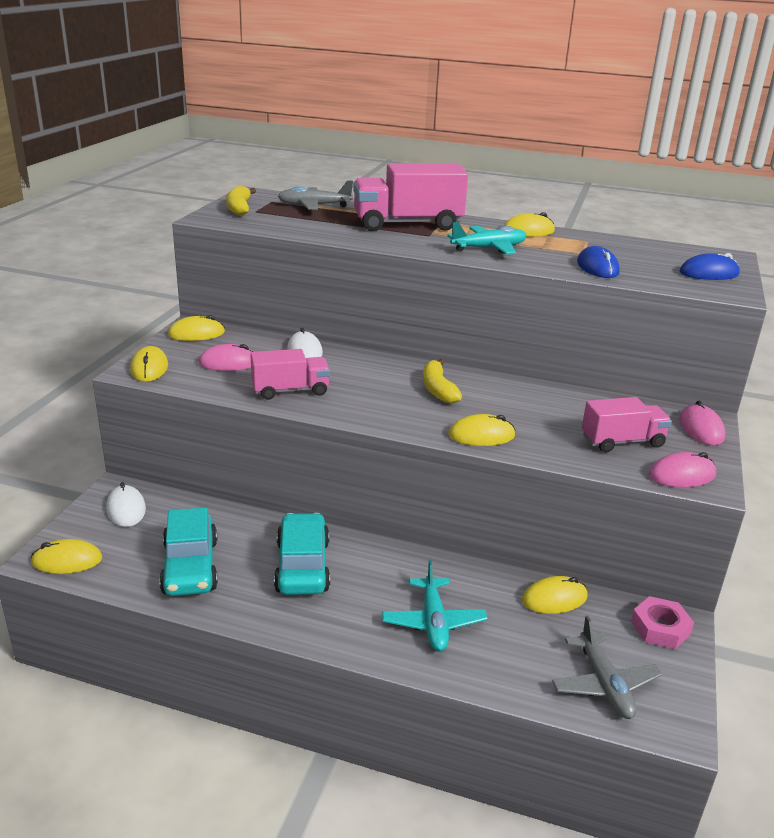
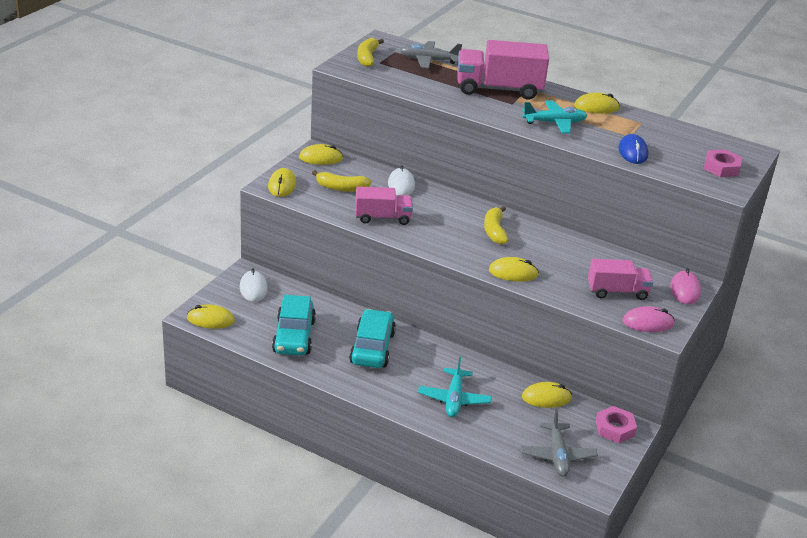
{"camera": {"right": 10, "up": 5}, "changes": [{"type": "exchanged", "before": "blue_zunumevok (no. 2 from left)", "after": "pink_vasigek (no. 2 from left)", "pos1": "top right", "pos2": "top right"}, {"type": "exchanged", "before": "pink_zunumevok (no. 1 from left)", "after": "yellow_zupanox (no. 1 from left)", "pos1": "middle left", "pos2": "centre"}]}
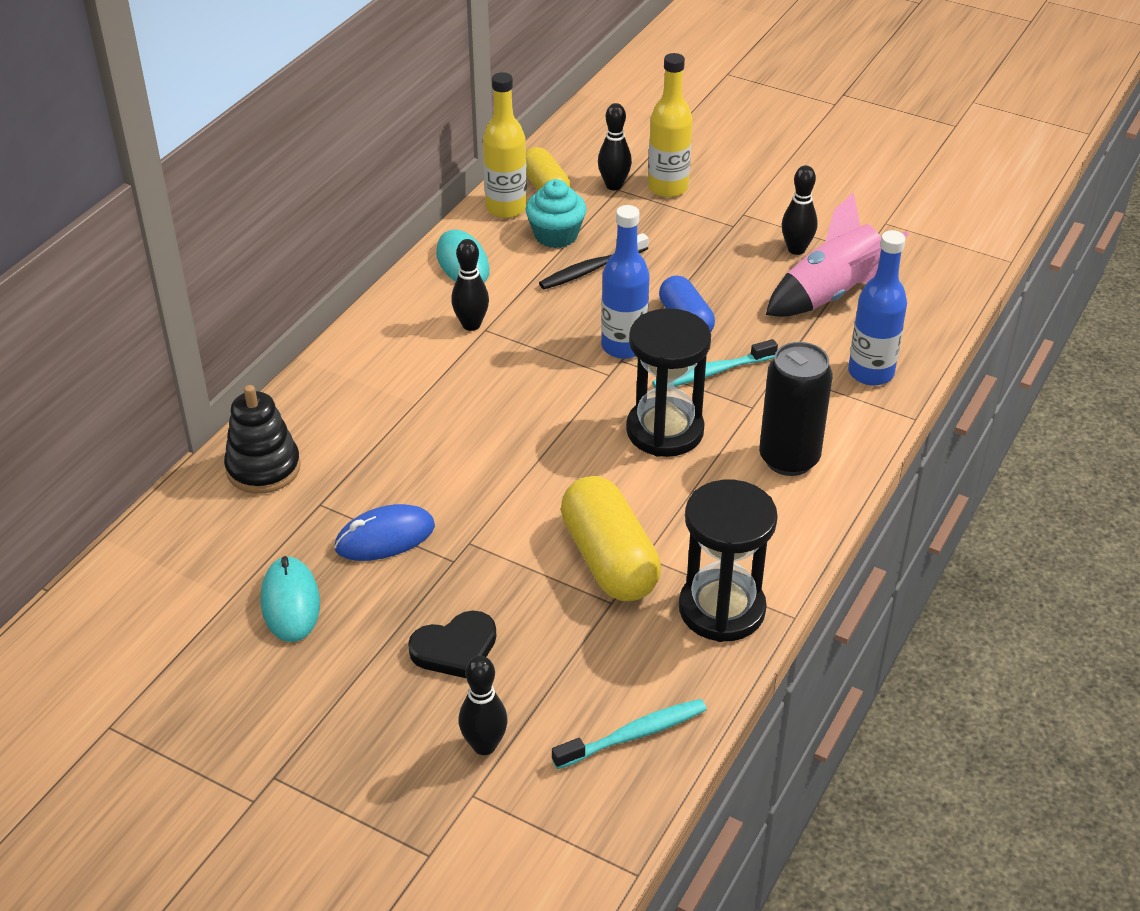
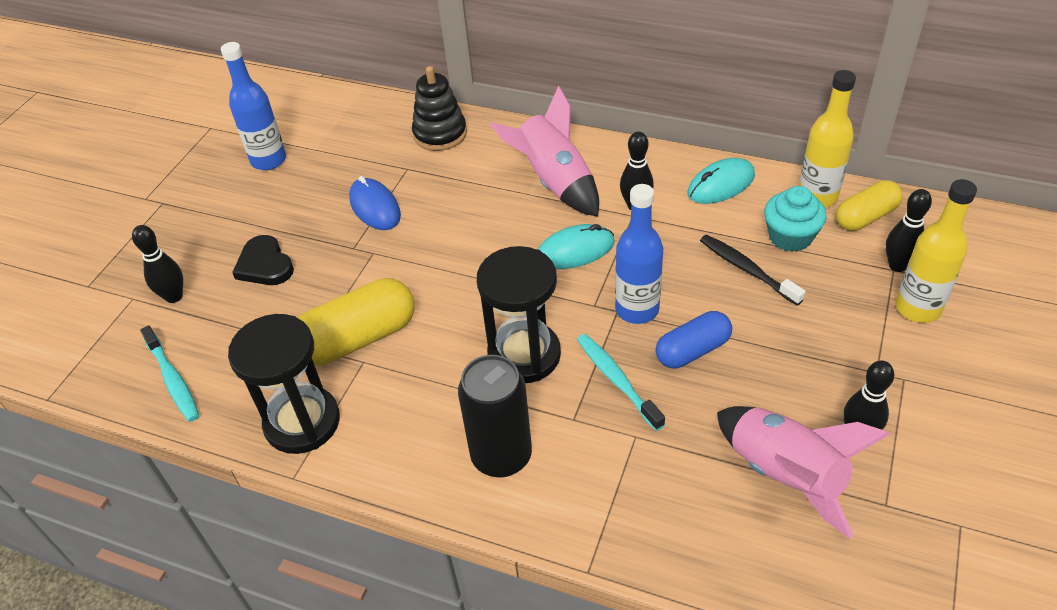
{"camera": {"right": 85, "up": 5}, "changes": [{"type": "relocated", "before": "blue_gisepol (no. 2 from left in the first image)", "after": "blue_gisepol (no. 1 from left)", "pos1": "middle right", "pos2": "top left"}, {"type": "relocated", "before": "turquoise_zunumevok (no. 1 from left)", "pos1": "middle left", "pos2": "centre"}, {"type": "appeared", "after": "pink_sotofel (no. 1 from left)", "pos2": "top centre"}]}
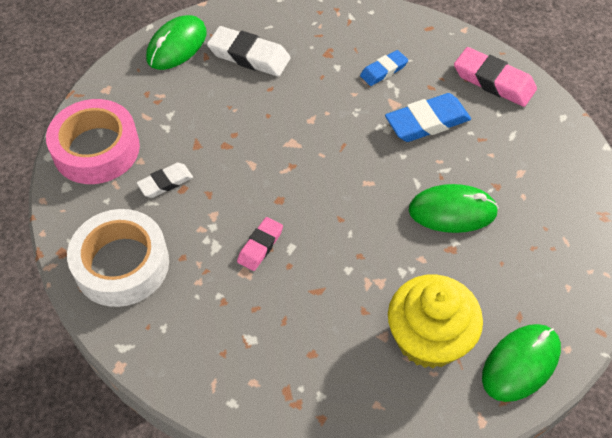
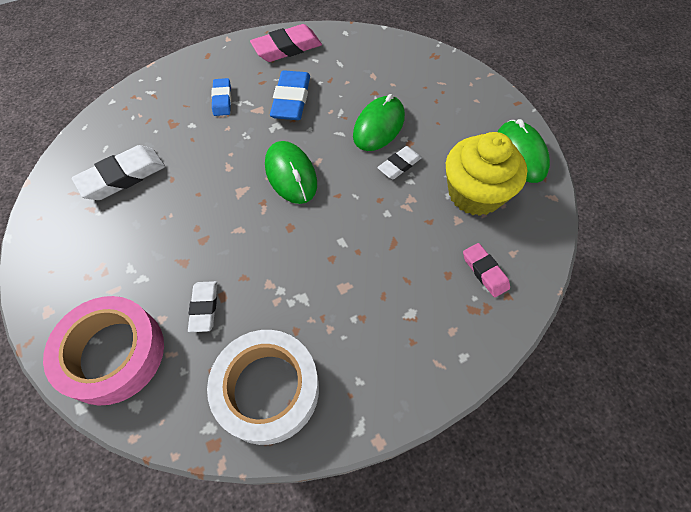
{"camera": {"right": -60, "up": 5}, "changes": [{"type": "relocated", "before": "green_zunumevok (no. 1 from left)", "pos1": "top left", "pos2": "centre"}, {"type": "relocated", "before": "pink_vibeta (no. 1 from left in the first image)", "after": "pink_vibeta (no. 2 from left)", "pos1": "centre", "pos2": "middle right"}, {"type": "appeared", "after": "white_vibeta (no. 3 from left)", "pos2": "top centre"}]}
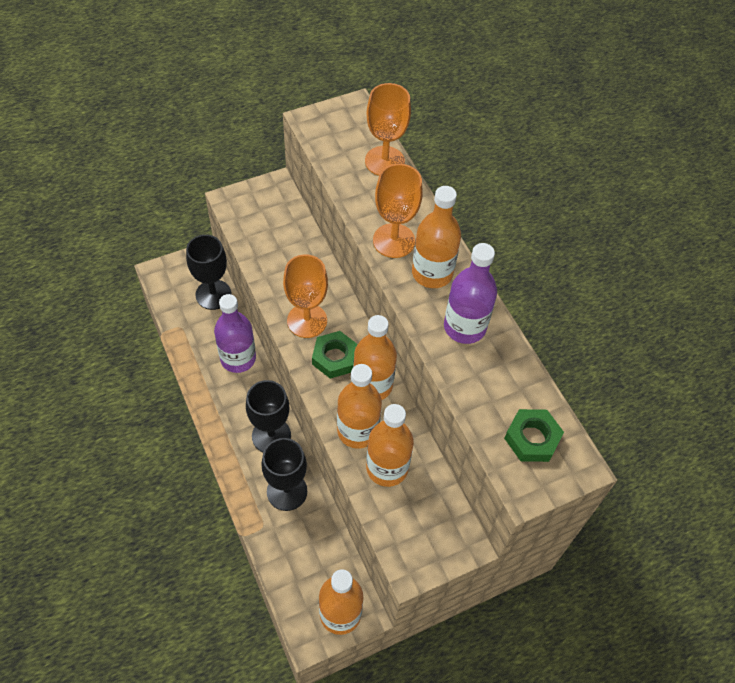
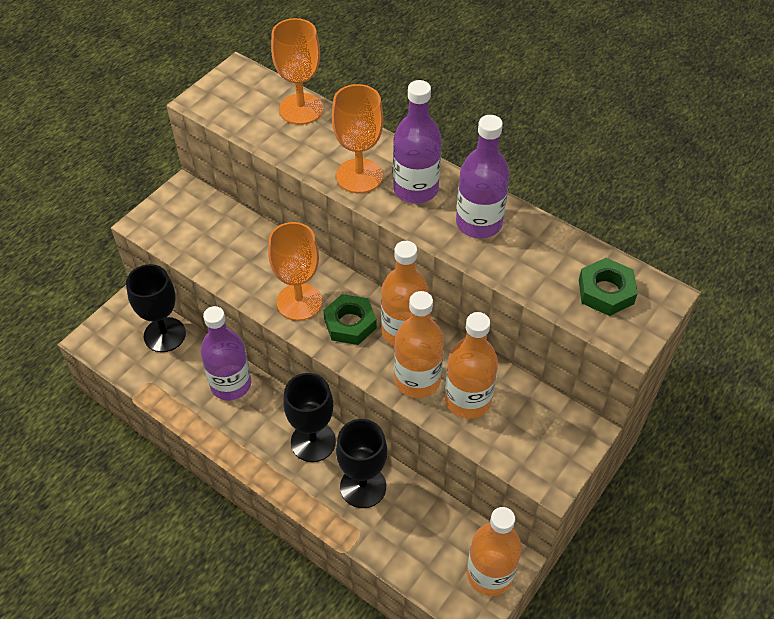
{"camera": {"right": -25, "up": -5}, "changes": [{"type": "colour", "before": "orange_gisepol (no. 5 from left)", "after": "purple_gisepol (no. 2 from left)", "pos1": "centre", "pos2": "top centre"}]}
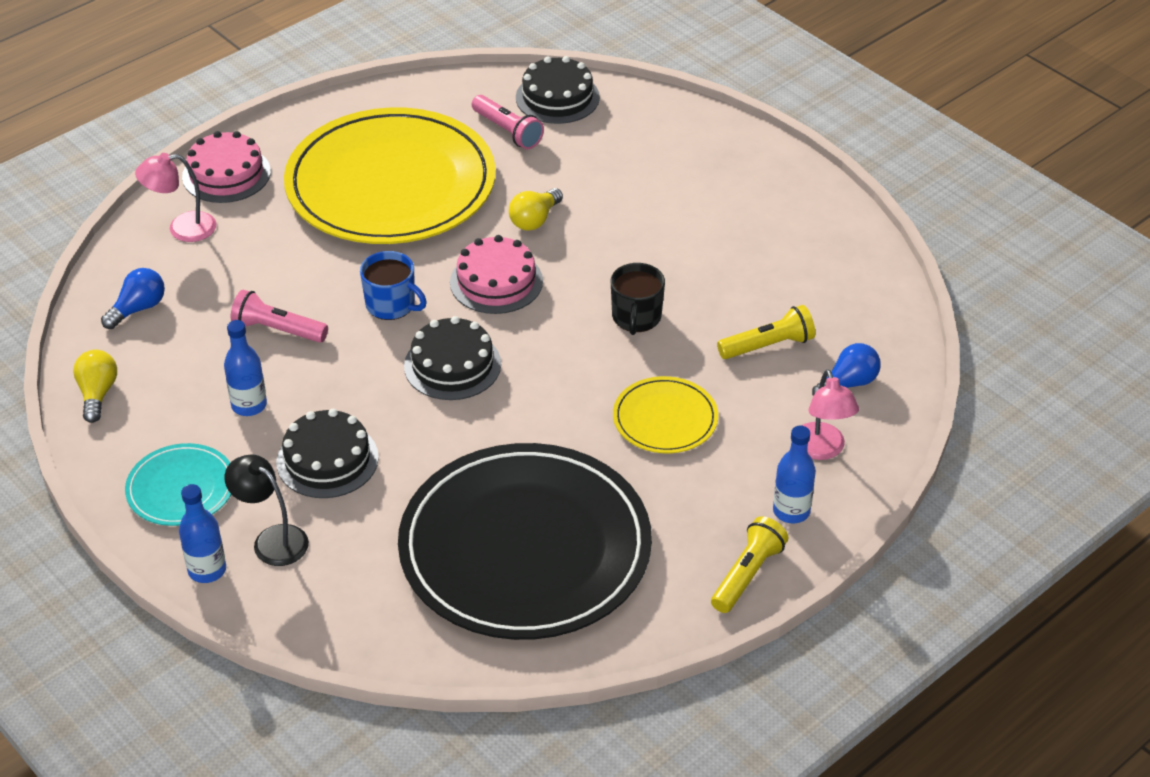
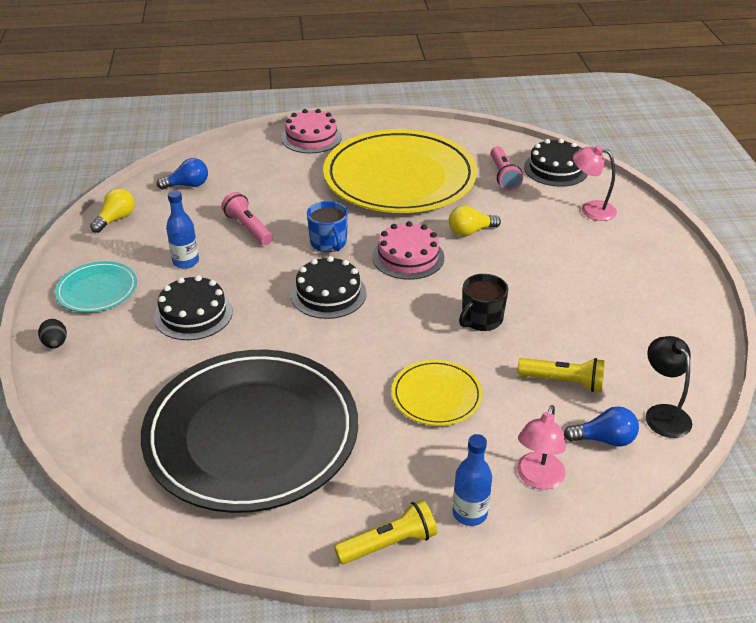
{"camera": {"right": 35, "up": -5}, "changes": [{"type": "relocated", "before": "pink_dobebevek (no. 1 from left in the first image)", "after": "pink_dobebevek (no. 2 from left)", "pos1": "top left", "pos2": "top right"}, {"type": "relocated", "before": "black_dobebevek", "pos1": "middle left", "pos2": "middle right"}, {"type": "exchanged", "before": "blue_gisepol (no. 1 from left)", "after": "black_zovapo", "pos1": "bottom left", "pos2": "middle left"}]}
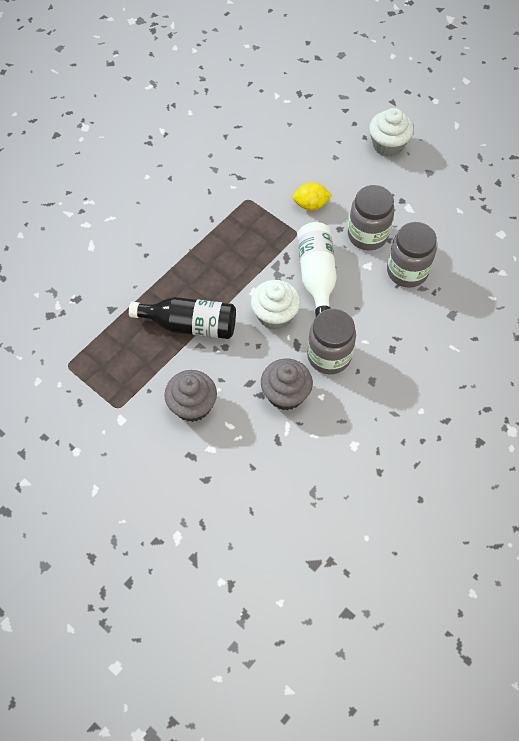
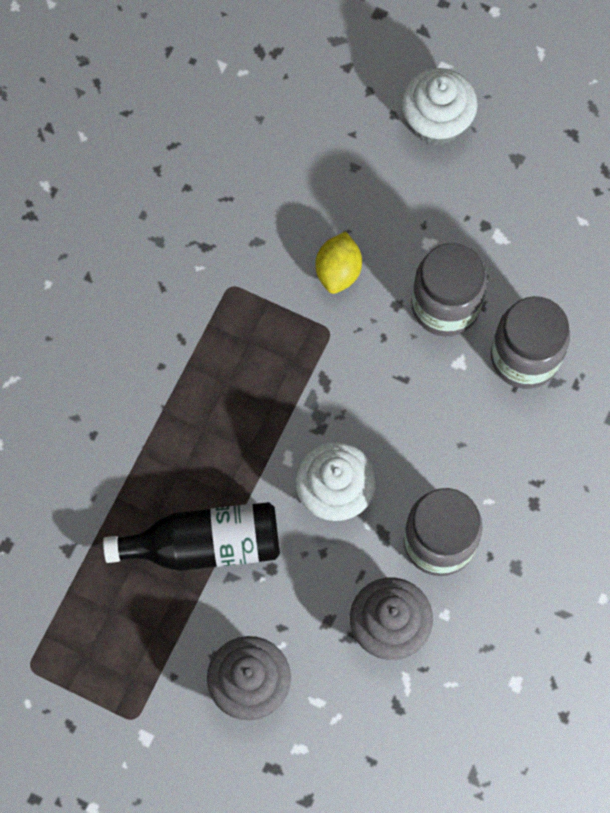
{"camera": {"right": -15, "up": 10}, "changes": [{"type": "spun", "before": "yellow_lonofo", "pos1": "top centre", "pos2": "top centre", "turn": -60}, {"type": "missing", "before": "white_gisepol", "pos1": "centre"}]}
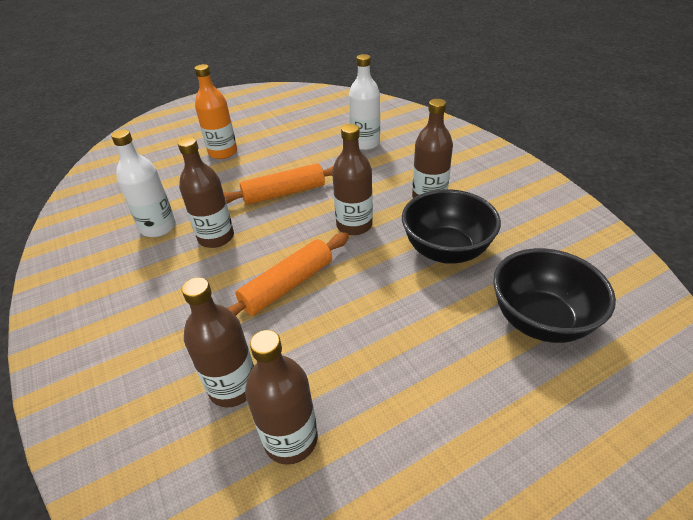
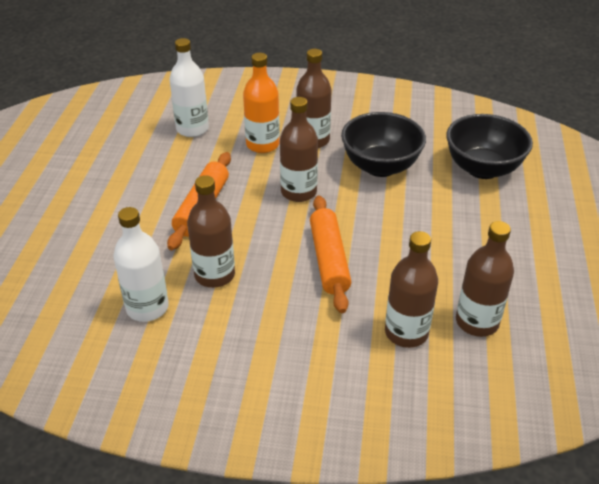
{"camera": {"right": -55, "up": 0}, "changes": [{"type": "relocated", "before": "orange_gisepol", "pos1": "top left", "pos2": "top centre"}]}
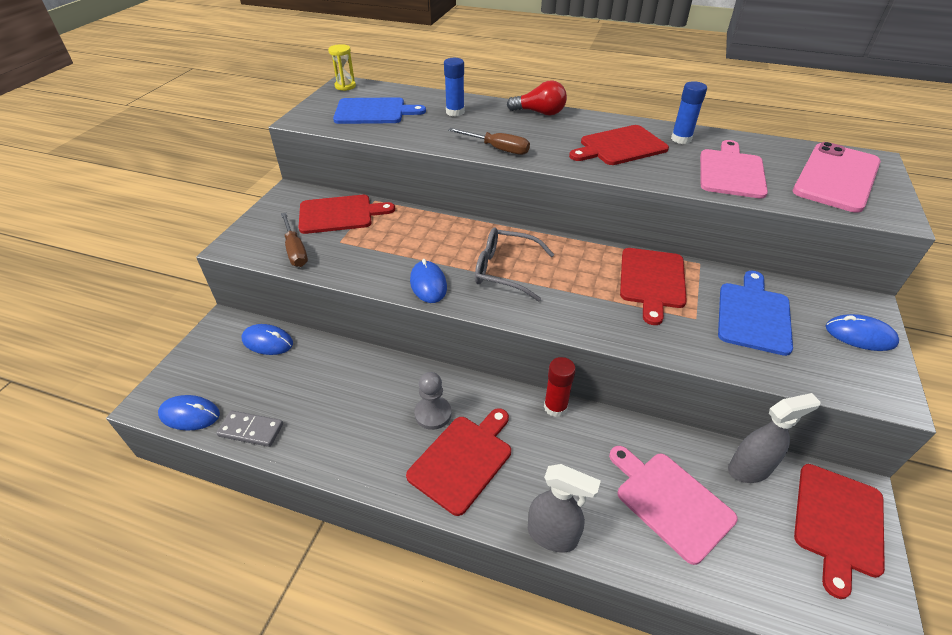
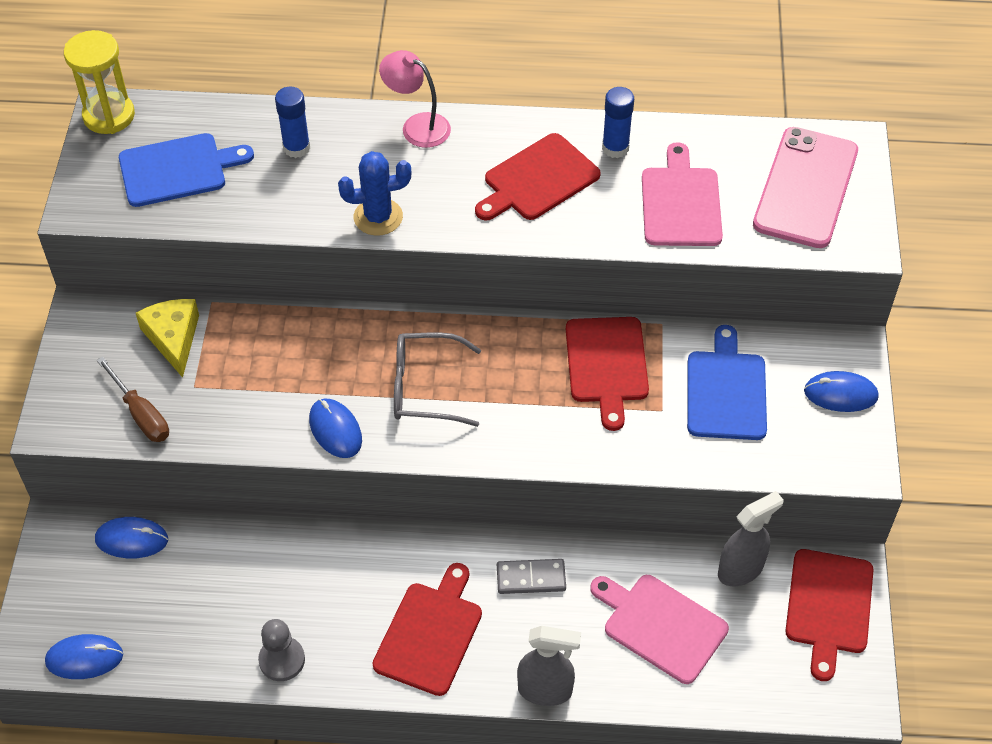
{"camera": {"right": -15, "up": 10}, "changes": [{"type": "size", "before": "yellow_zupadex", "pos1": "top centre", "pos2": "top left", "scale": 1.6}, {"type": "exchanged", "before": "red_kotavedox", "after": "pink_dobebevek", "pos1": "top centre", "pos2": "top centre"}, {"type": "exchanged", "before": "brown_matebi (no. 2 from left)", "after": "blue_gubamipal", "pos1": "top centre", "pos2": "top centre"}, {"type": "exchanged", "before": "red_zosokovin (no. 1 from left)", "after": "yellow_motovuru", "pos1": "centre", "pos2": "middle left"}, {"type": "missing", "before": "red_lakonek", "pos1": "centre"}, {"type": "relocated", "before": "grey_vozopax", "pos1": "centre", "pos2": "bottom left"}, {"type": "relocated", "before": "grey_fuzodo", "pos1": "bottom left", "pos2": "bottom centre"}]}
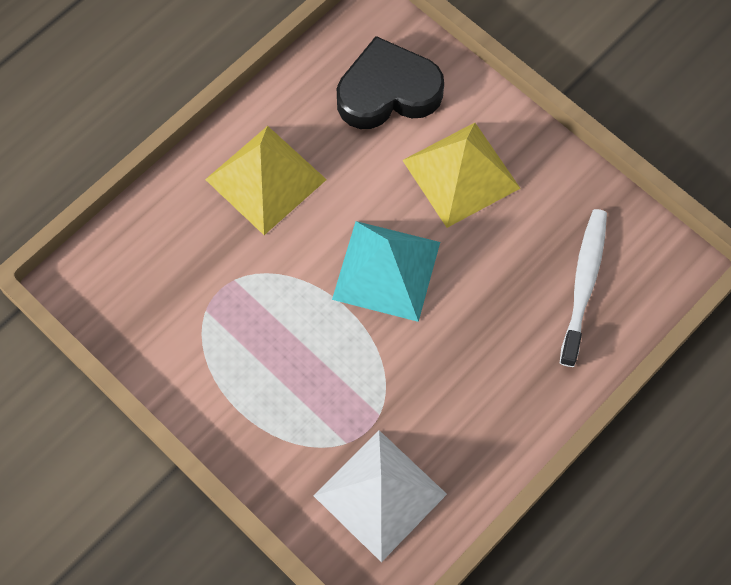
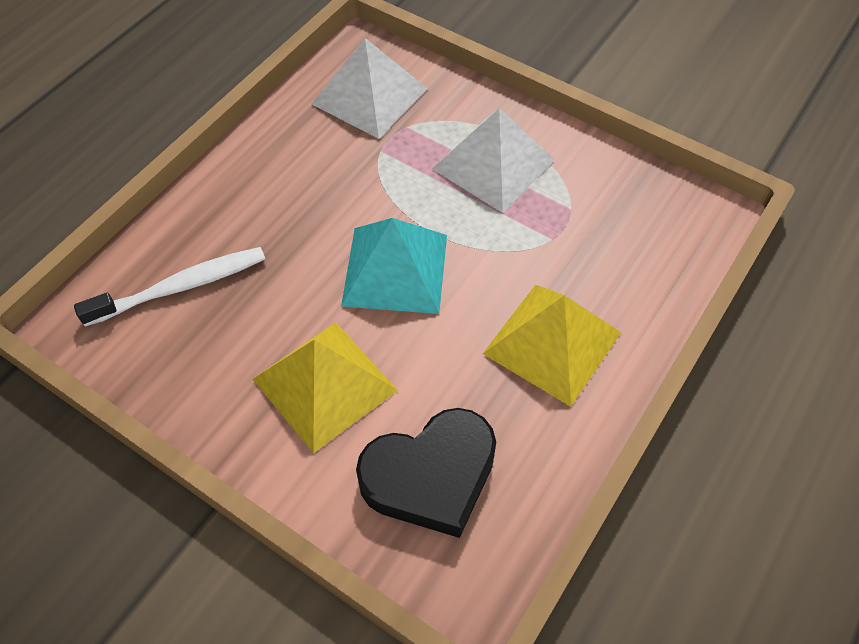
{"camera": {"right": 170, "up": -10}, "changes": [{"type": "spun", "before": "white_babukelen", "pos1": "middle right", "pos2": "middle left", "turn": -120}, {"type": "appeared", "after": "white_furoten (no. 2 from left)", "pos2": "top centre"}]}
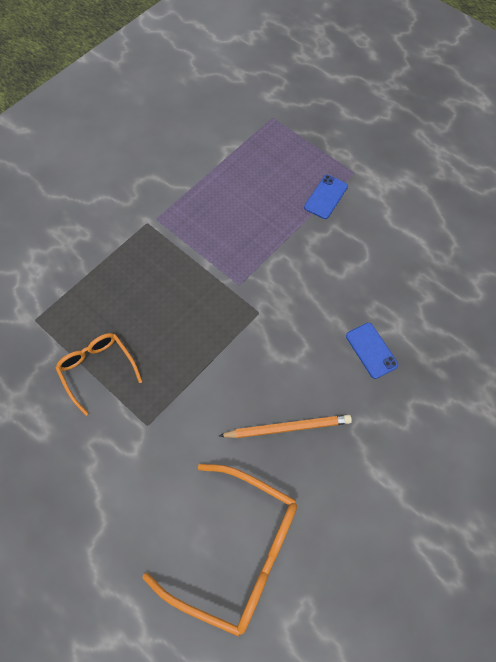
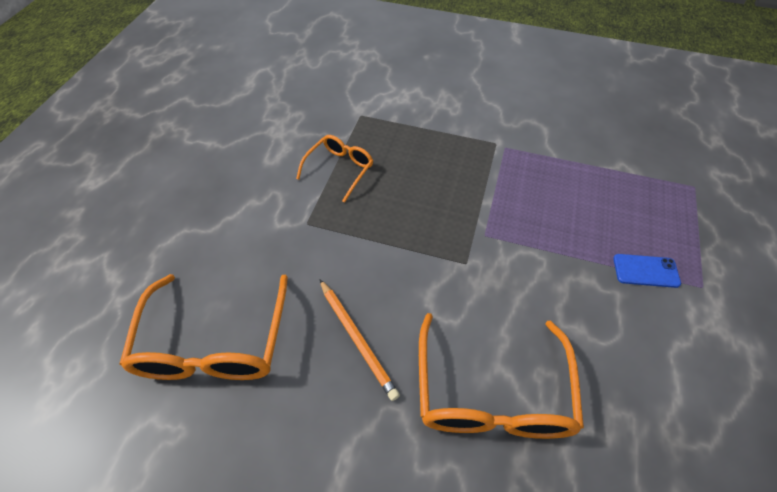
{"camera": {"right": 65, "up": -10}, "changes": [{"type": "exchanged", "before": "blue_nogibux (no. 2 from left)", "after": "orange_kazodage (no. 3 from left)", "pos1": "middle right", "pos2": "bottom centre"}]}
